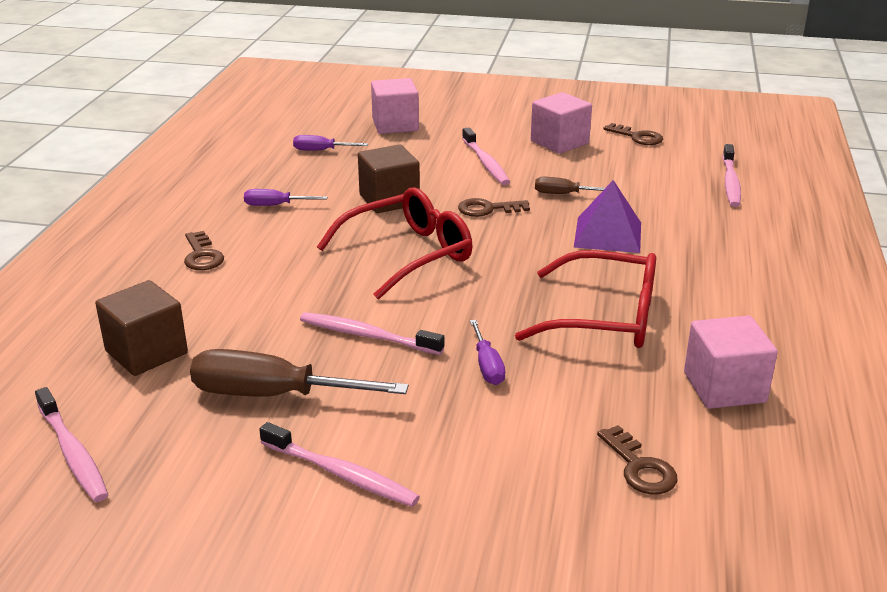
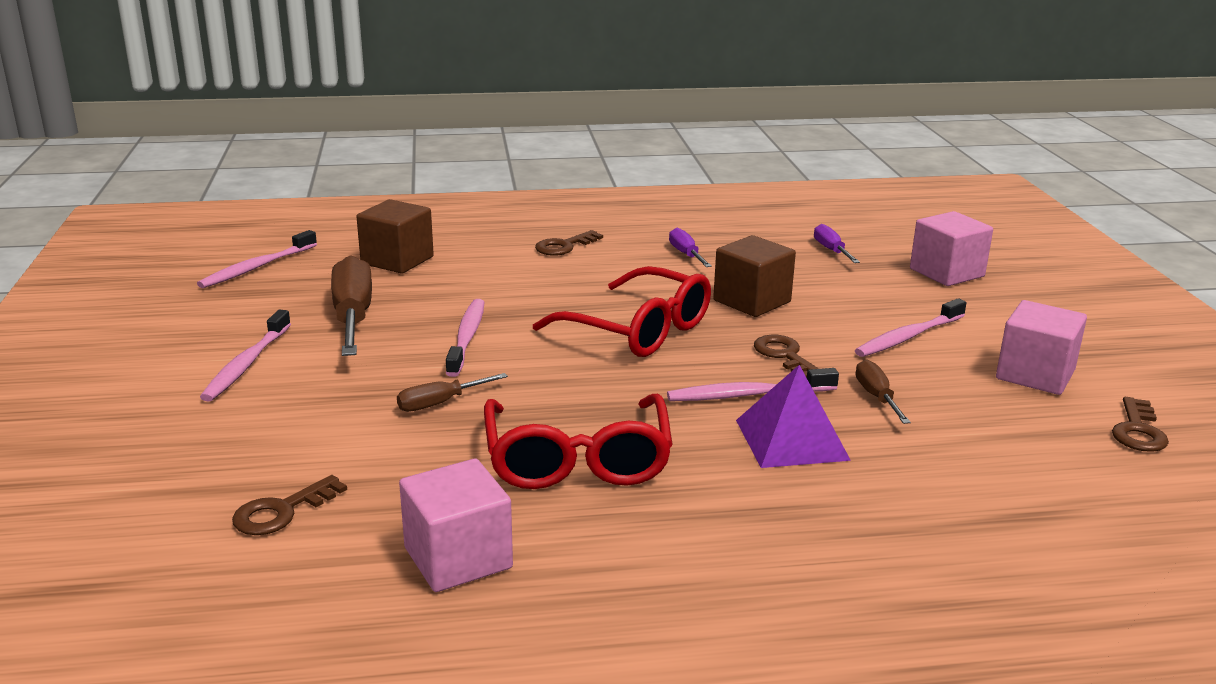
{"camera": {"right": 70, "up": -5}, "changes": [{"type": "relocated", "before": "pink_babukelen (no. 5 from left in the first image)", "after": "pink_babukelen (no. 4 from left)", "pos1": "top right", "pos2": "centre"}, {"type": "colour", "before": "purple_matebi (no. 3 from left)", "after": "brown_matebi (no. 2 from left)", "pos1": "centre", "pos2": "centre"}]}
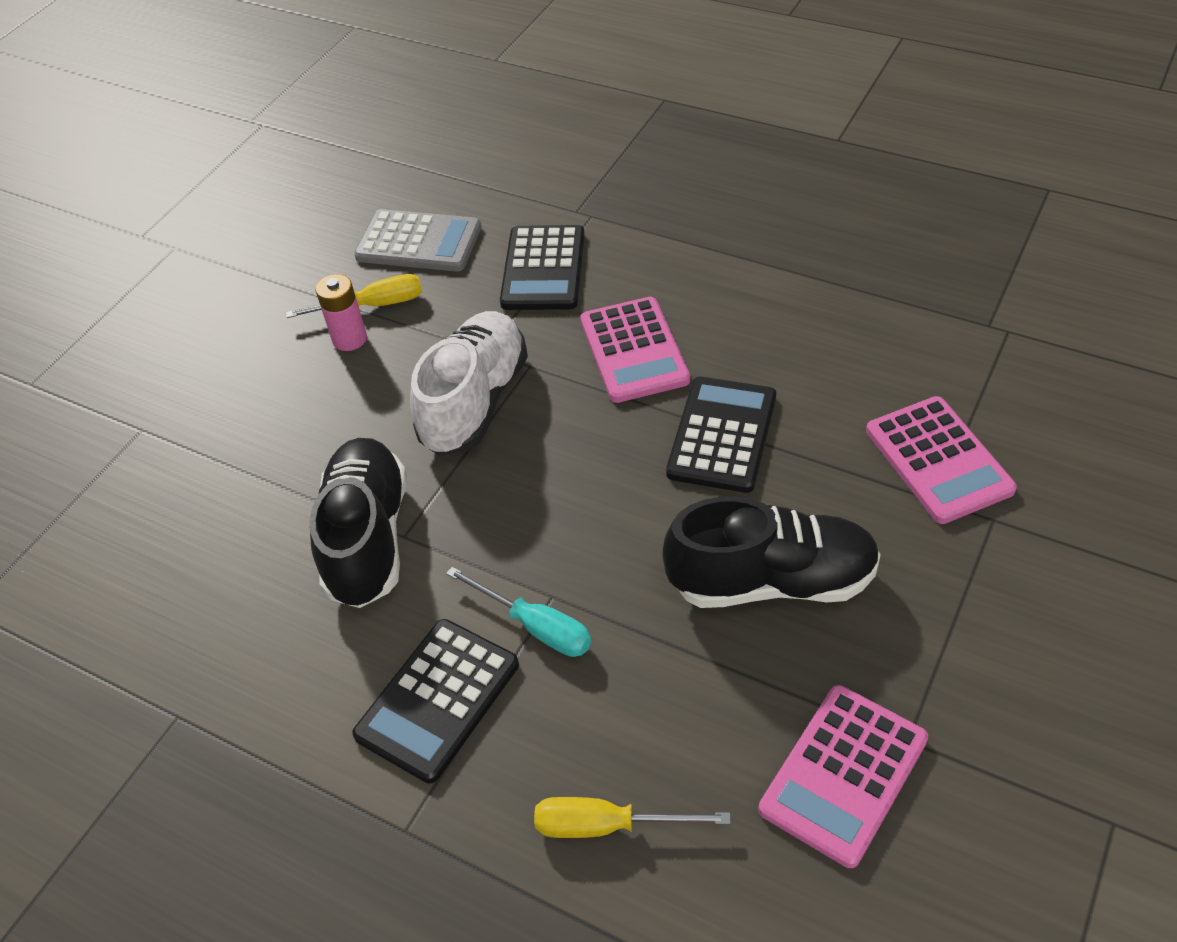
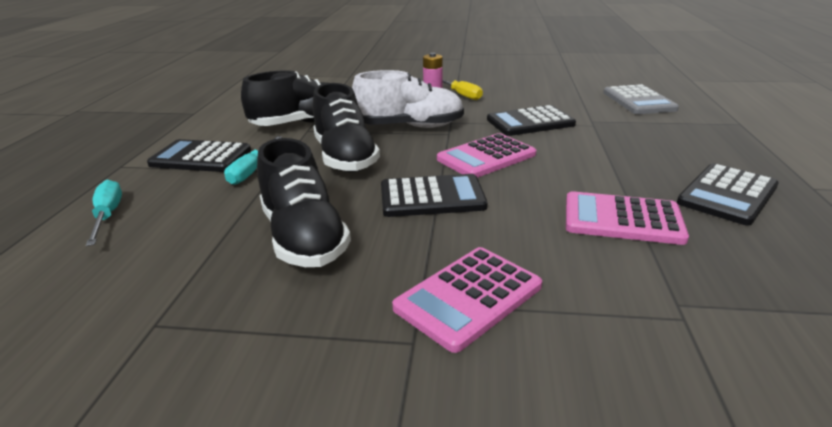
{"camera": {"right": 65, "up": -20}, "changes": [{"type": "relocated", "before": "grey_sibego", "pos1": "top centre", "pos2": "top right"}, {"type": "relocated", "before": "pink_sibego (no. 2 from left in the first image)", "after": "pink_sibego (no. 3 from left)", "pos1": "bottom right", "pos2": "middle right"}, {"type": "colour", "before": "yellow_matebi (no. 2 from left)", "after": "turquoise_matebi (no. 1 from left)", "pos1": "bottom centre", "pos2": "middle left"}, {"type": "appeared", "after": "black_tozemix (no. 3 from left)", "pos2": "top centre"}, {"type": "appeared", "after": "black_sibego (no. 4 from left)", "pos2": "middle right"}]}
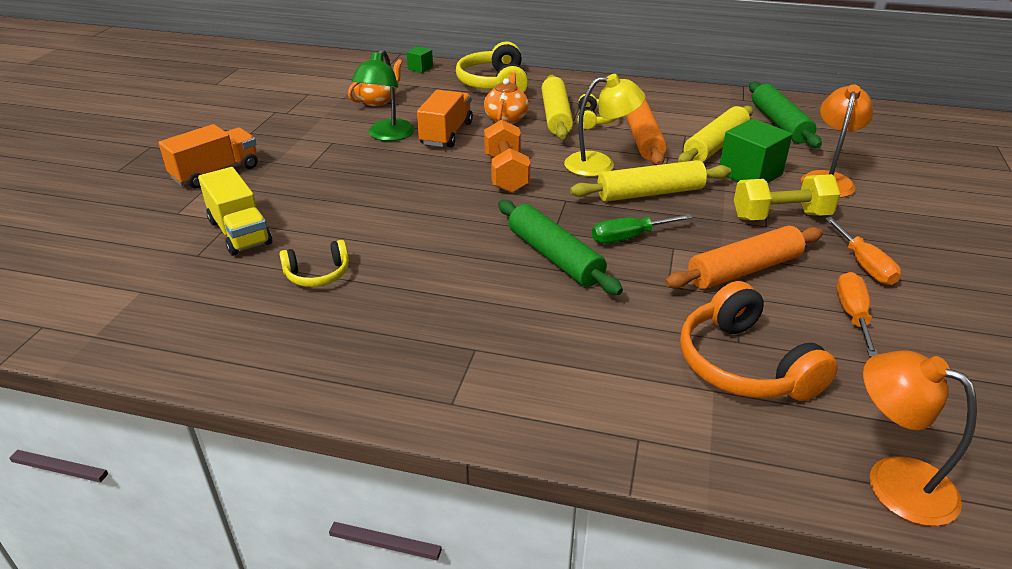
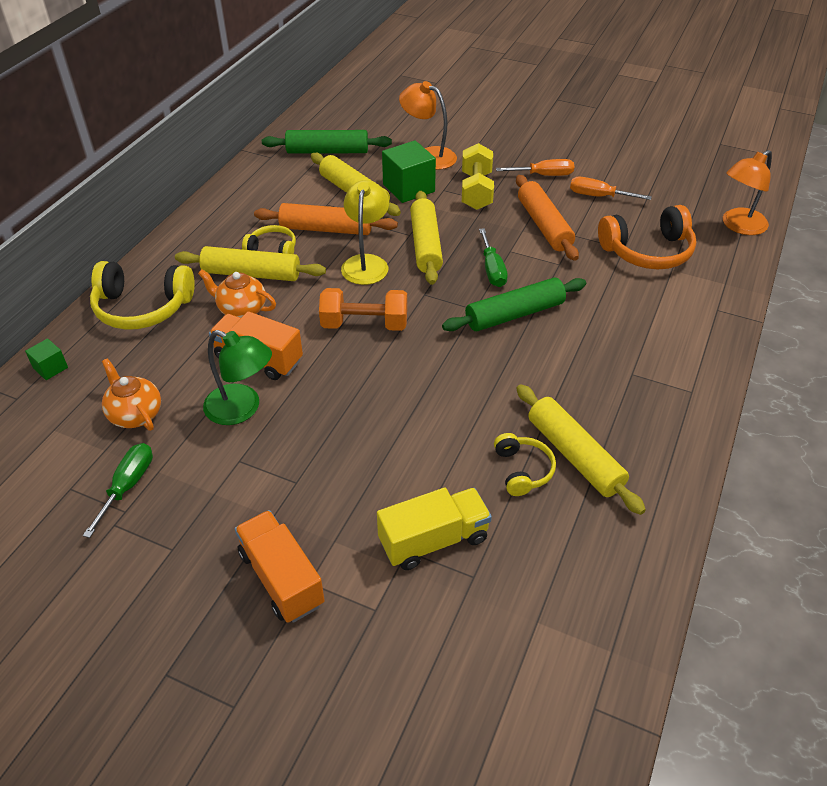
{"camera": {"right": -80, "up": 10}, "changes": [{"type": "appeared", "after": "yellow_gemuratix (no. 4 from left)", "pos2": "middle right"}, {"type": "appeared", "after": "green_matebi (no. 1 from left)", "pos2": "middle left"}]}
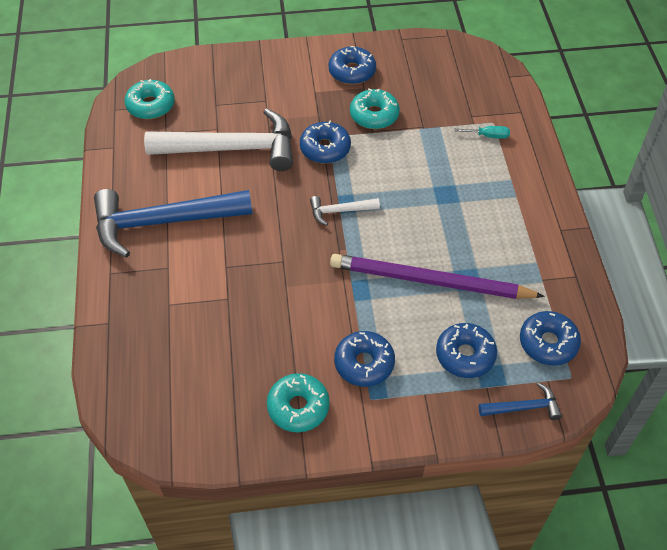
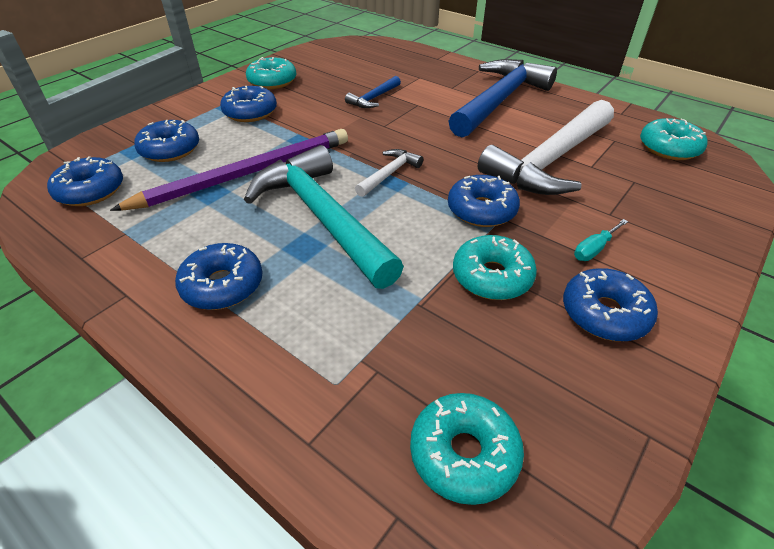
{"camera": {"right": 135, "up": -10}, "changes": [{"type": "relocated", "before": "turquoise_matebi", "pos1": "top right", "pos2": "middle right"}, {"type": "relocated", "before": "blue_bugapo (no. 2 from left in the first image)", "after": "blue_bugapo (no. 1 from left)", "pos1": "bottom right", "pos2": "top centre"}, {"type": "appeared", "after": "turquoise_bugapo", "pos2": "centre"}, {"type": "appeared", "after": "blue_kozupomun (no. 3 from left)", "pos2": "middle left"}, {"type": "appeared", "after": "turquoise_kozupomun (no. 2 from left)", "pos2": "bottom centre"}]}
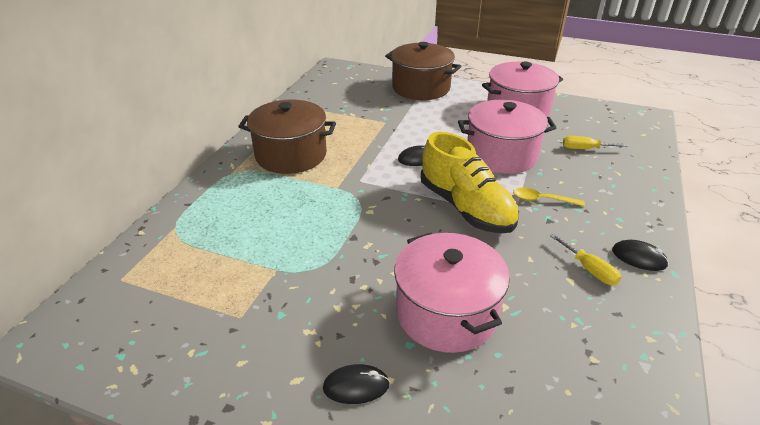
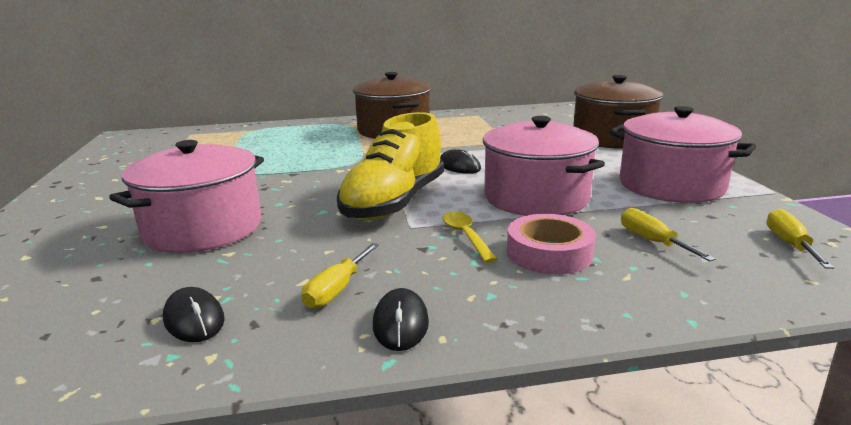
{"camera": {"right": 60, "up": -15}, "changes": [{"type": "relocated", "before": "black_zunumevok (no. 1 from left)", "pos1": "bottom centre", "pos2": "bottom left"}, {"type": "appeared", "after": "yellow_matebi (no. 3 from left)", "pos2": "middle right"}, {"type": "appeared", "after": "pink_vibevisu", "pos2": "centre"}]}
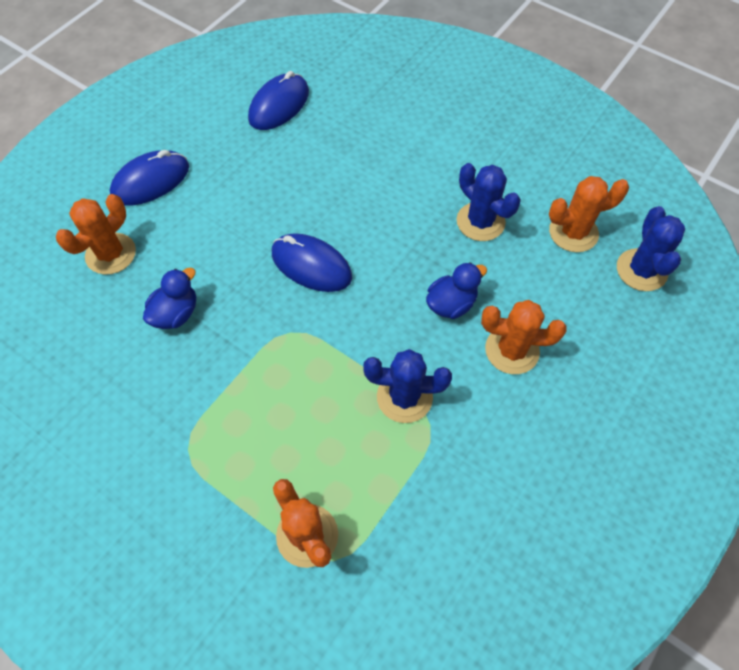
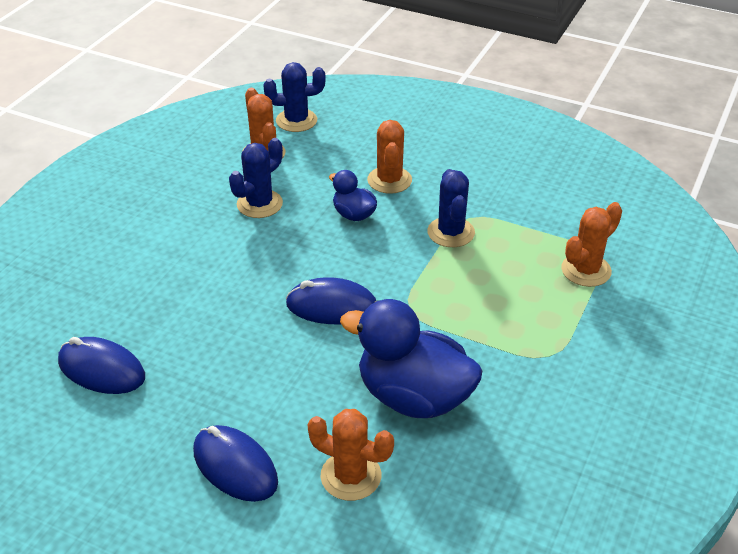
{"camera": {"right": -100, "up": -20}, "changes": [{"type": "spun", "before": "blue_zunumevok (no. 3 from left)", "pos1": "centre", "pos2": "centre", "turn": 75}, {"type": "size", "before": "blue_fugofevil (no. 1 from left in the first image)", "pos1": "middle left", "pos2": "centre", "scale": 1.99}]}
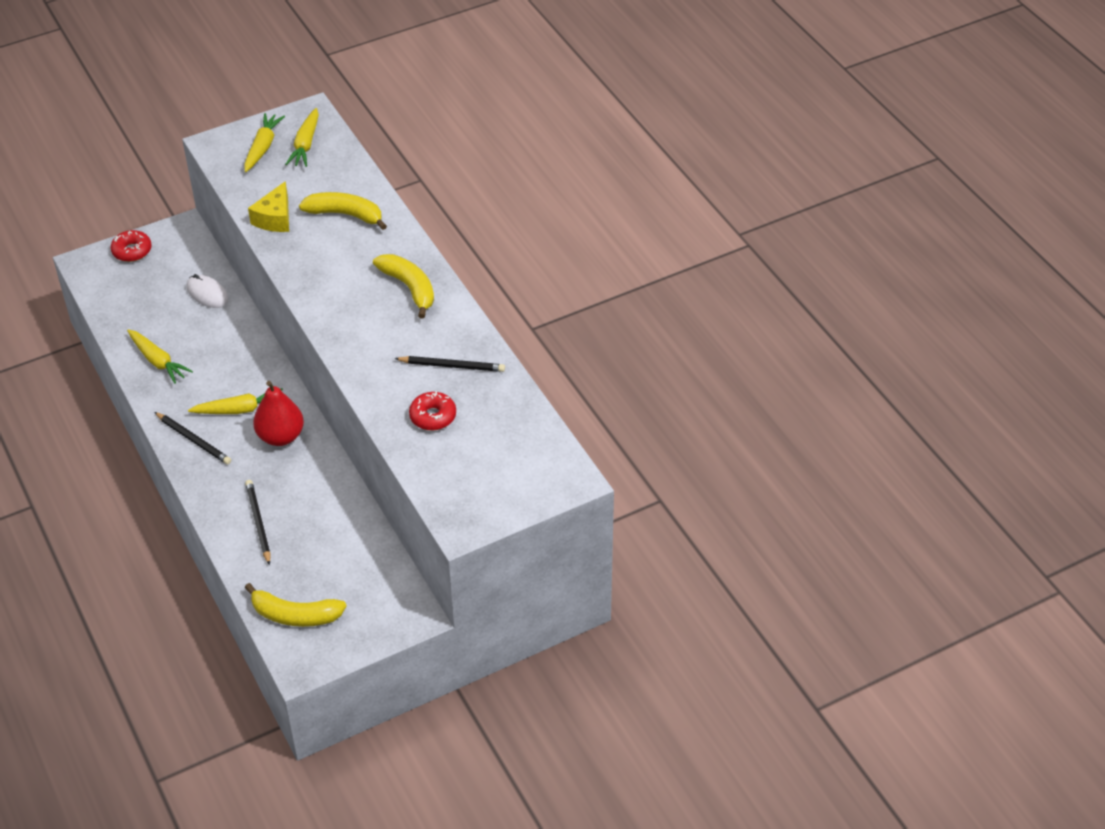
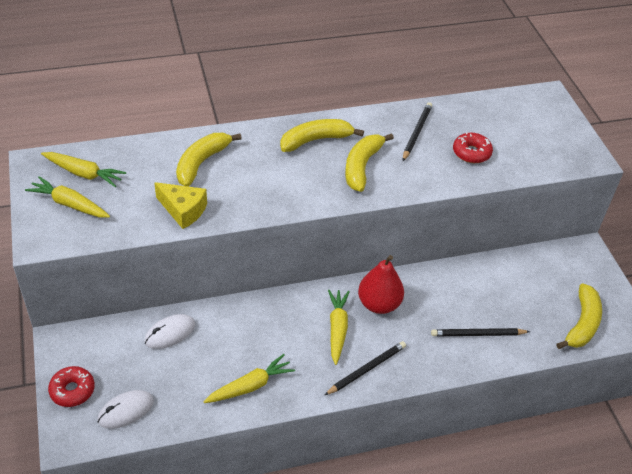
{"camera": {"right": -80, "up": 0}, "changes": [{"type": "appeared", "after": "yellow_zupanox (no. 3 from left)", "pos2": "centre"}, {"type": "appeared", "after": "white_zunumevok (no. 1 from left)", "pos2": "bottom left"}]}
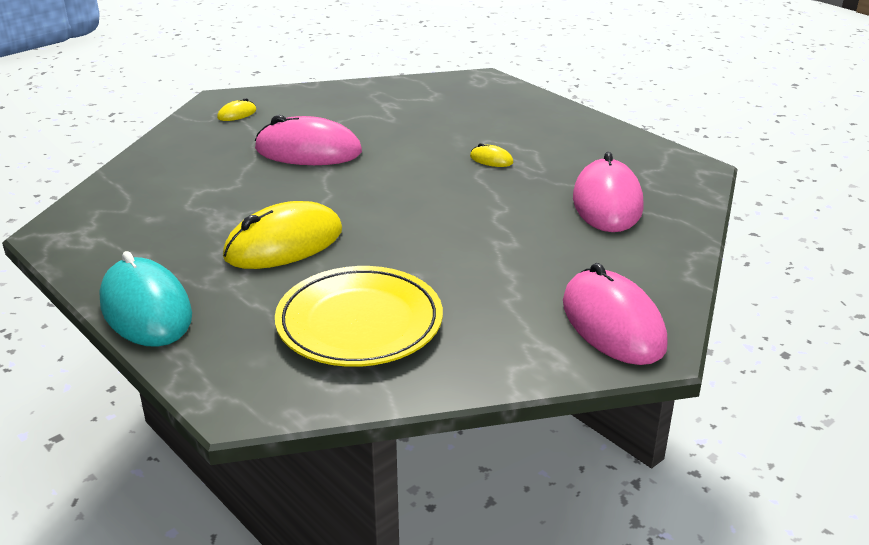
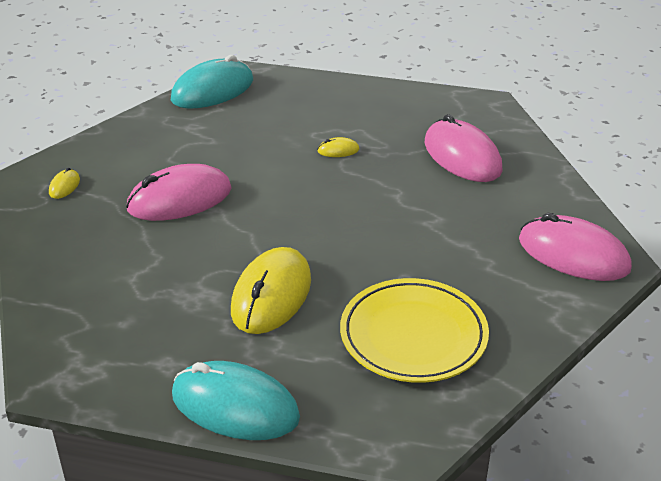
{"camera": {"right": -35, "up": 5}, "changes": [{"type": "appeared", "after": "turquoise_zunumevok (no. 1 from left)", "pos2": "top left"}]}
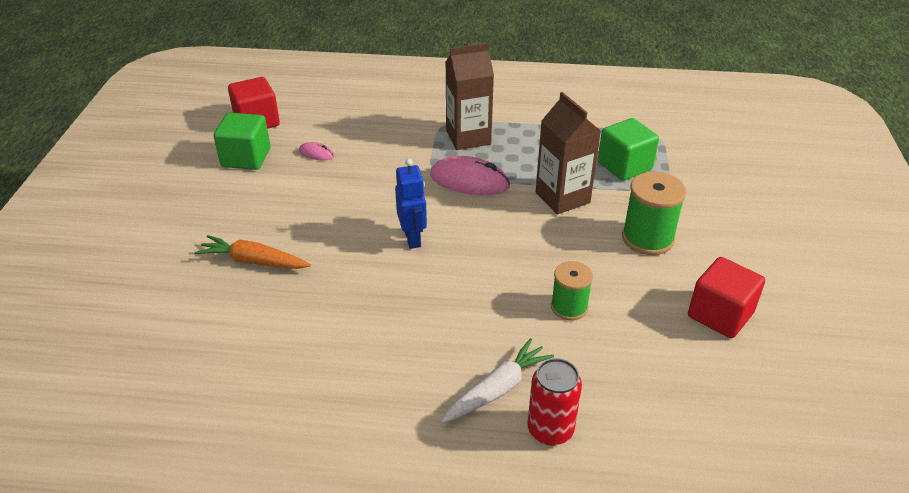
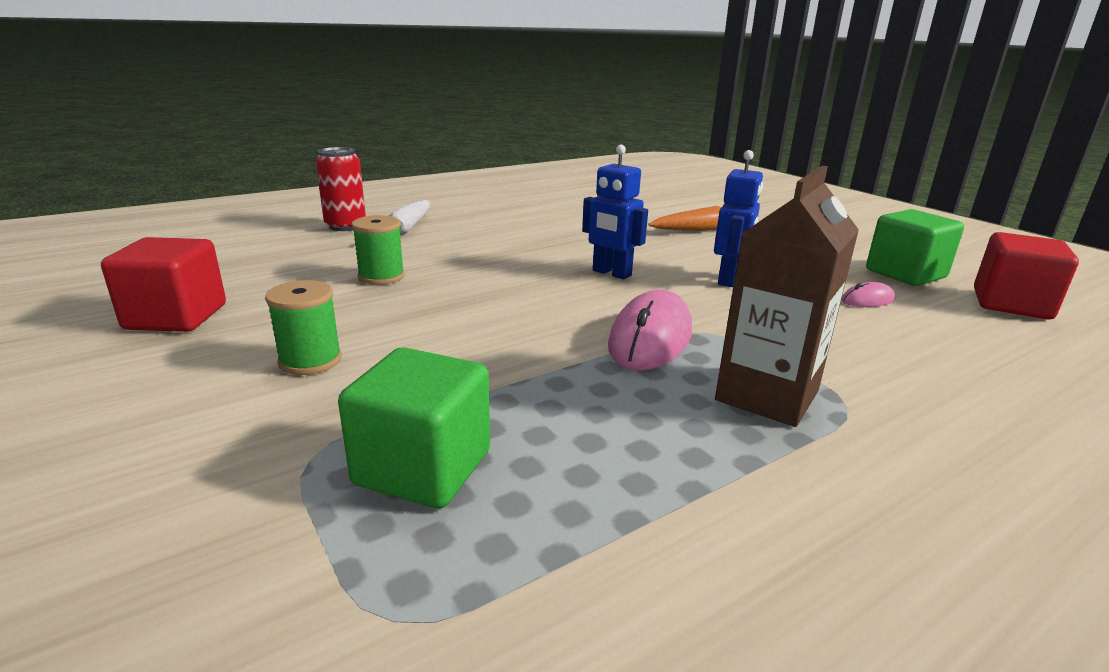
{"camera": {"right": 140, "up": -15}, "changes": [{"type": "missing", "before": "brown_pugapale (no. 2 from left)", "pos1": "top centre"}, {"type": "spun", "before": "pink_zunumevok (no. 2 from left in the first image)", "pos1": "centre", "pos2": "centre", "turn": -45}, {"type": "size", "before": "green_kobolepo (no. 2 from left in the first image)", "pos1": "middle right", "pos2": "middle left", "scale": 0.65}, {"type": "appeared", "after": "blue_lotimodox (no. 2 from left)", "pos2": "top centre"}]}
